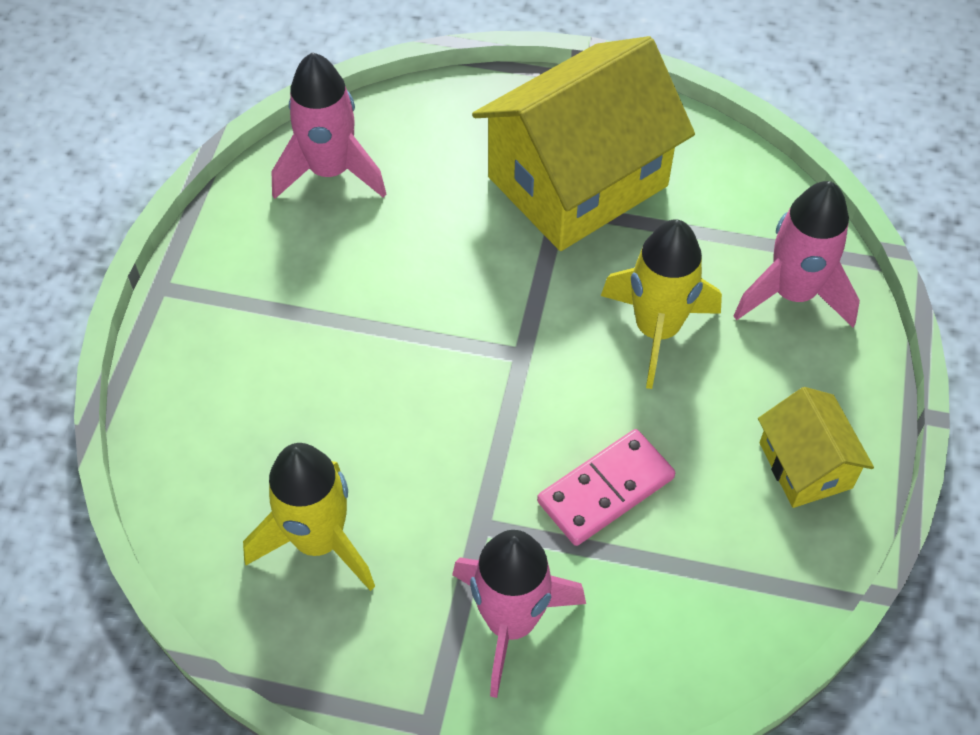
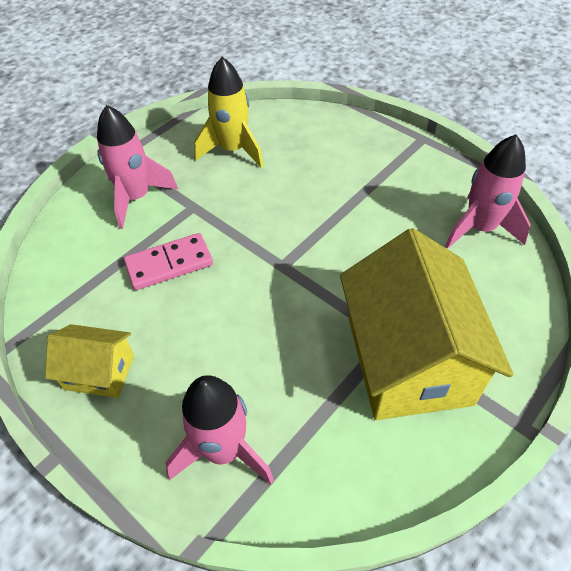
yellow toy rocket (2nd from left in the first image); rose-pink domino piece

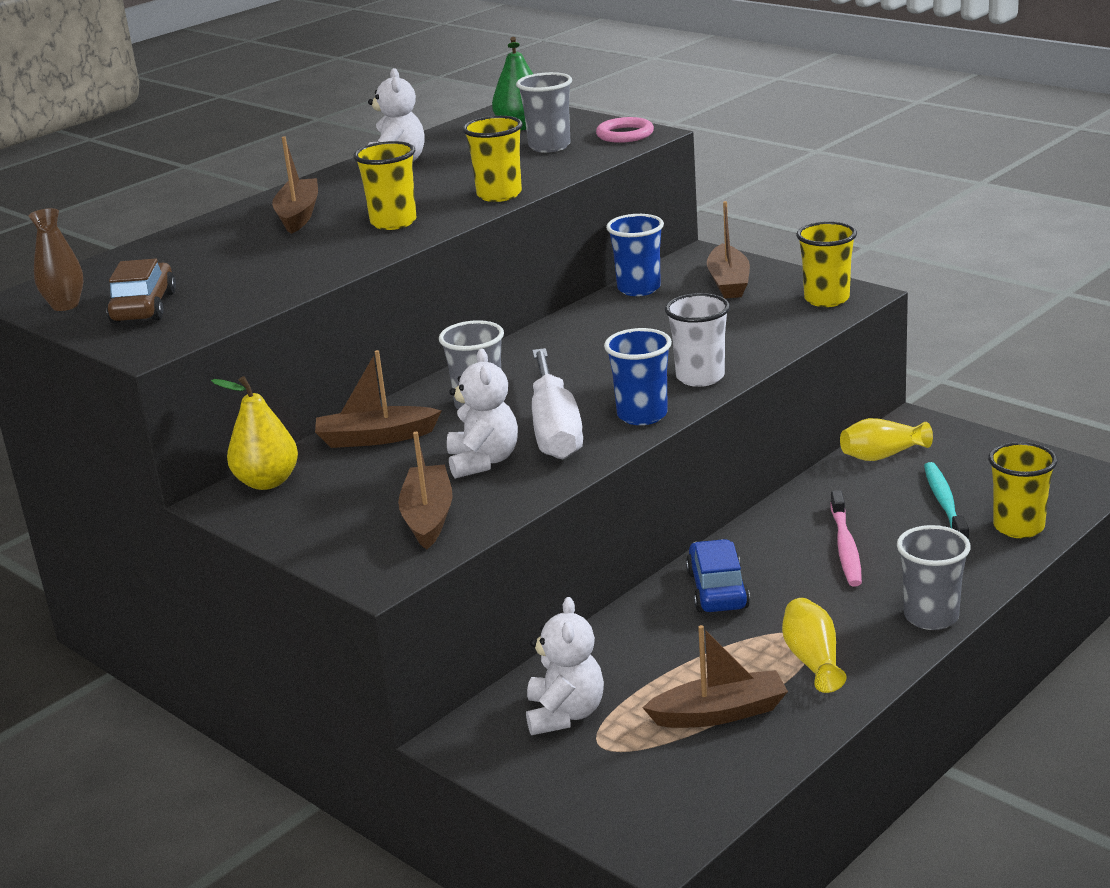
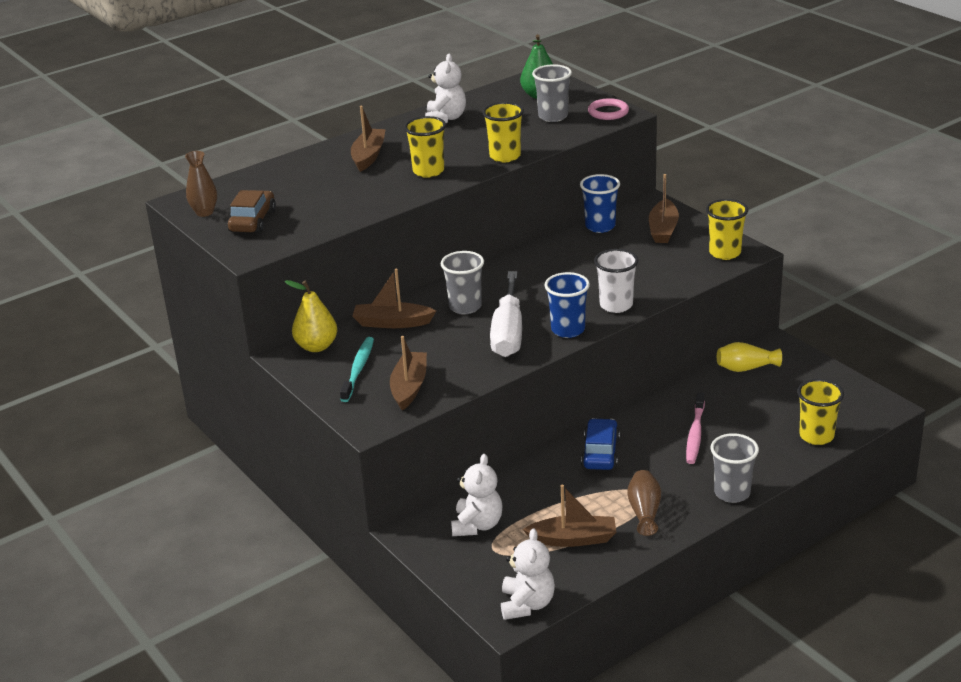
pure white stuffed bear (3rd from left); aqua dental brush; brown vase (2nd from left)

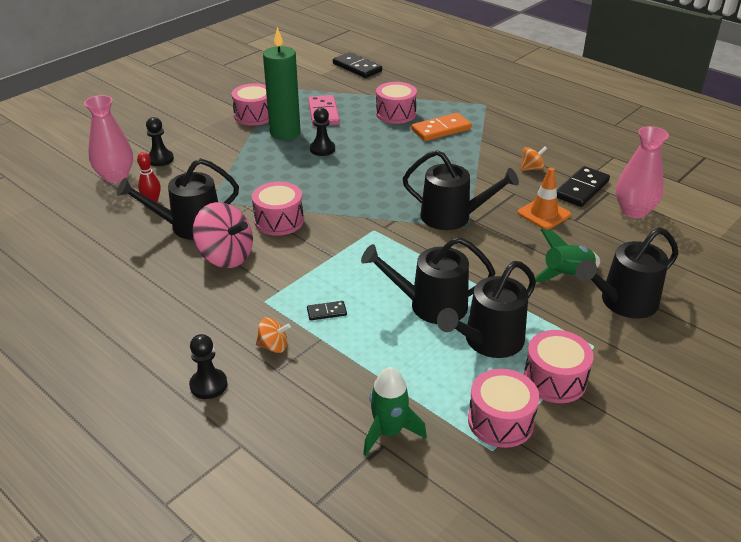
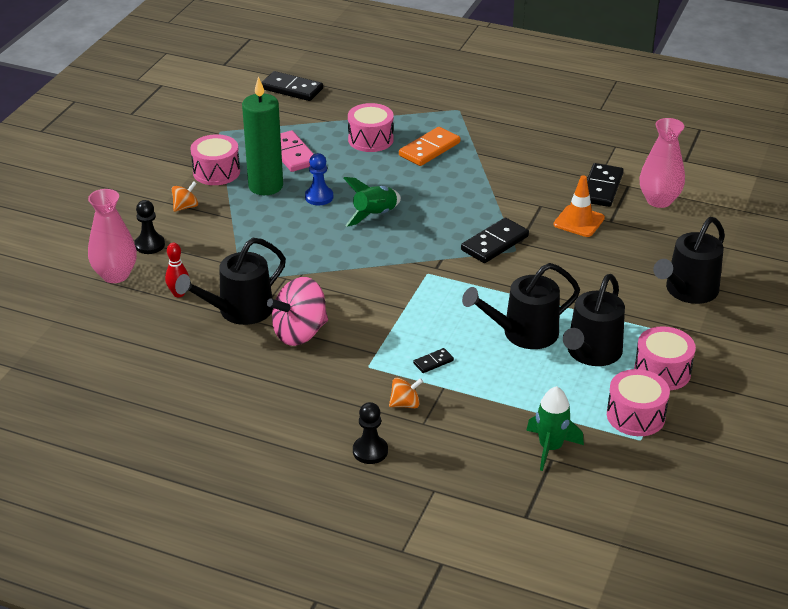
royal blue game pawn; orange-coloured spinning top (1st from left); black domino piece (3rd from left); rose-pink snare drum (2nd from left in the first image); rose-pink spinning top; leaf-green toy rocket (1st from left)

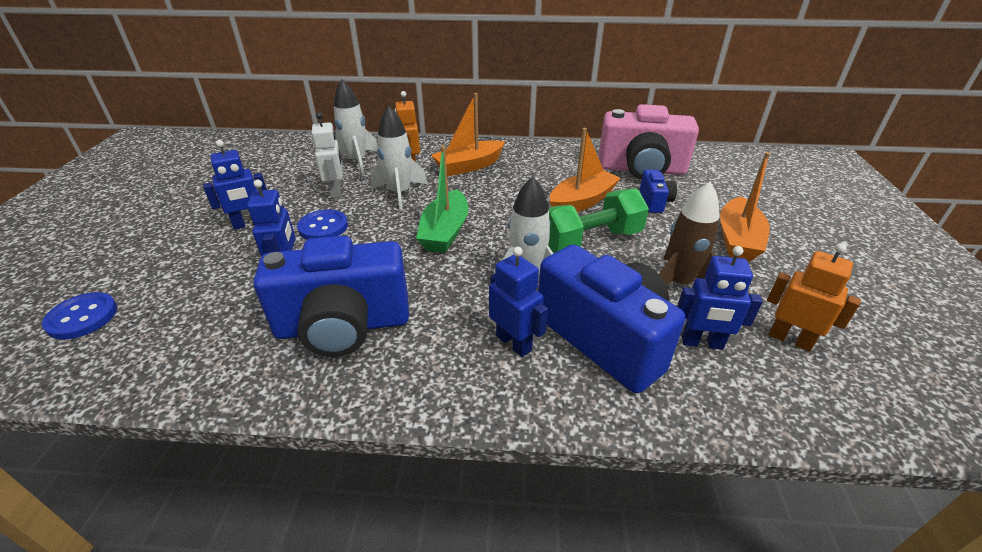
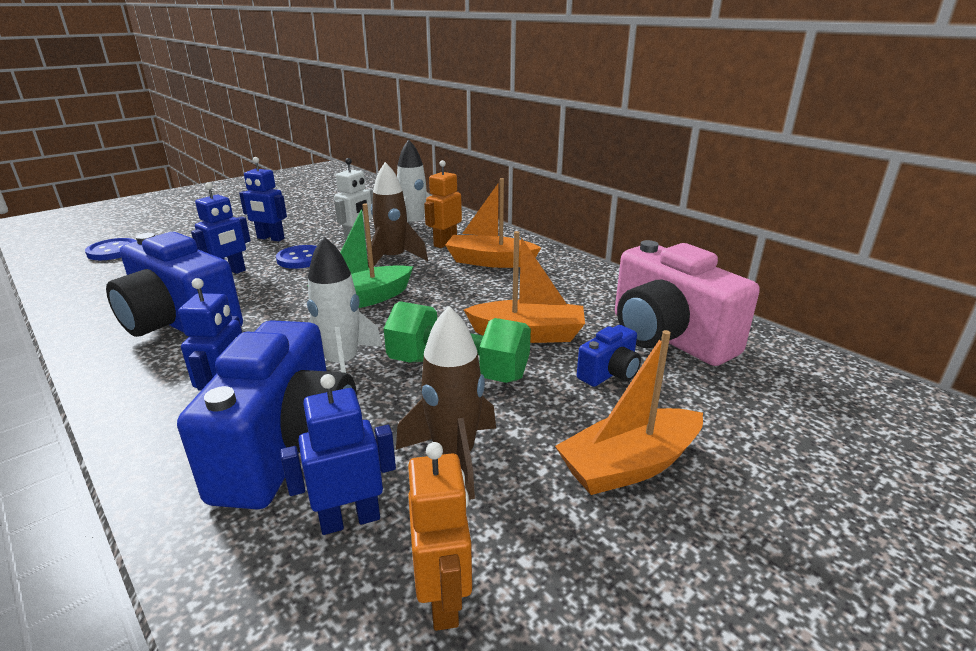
brown toy rocket (1st from left); royal blue robot (4th from left)

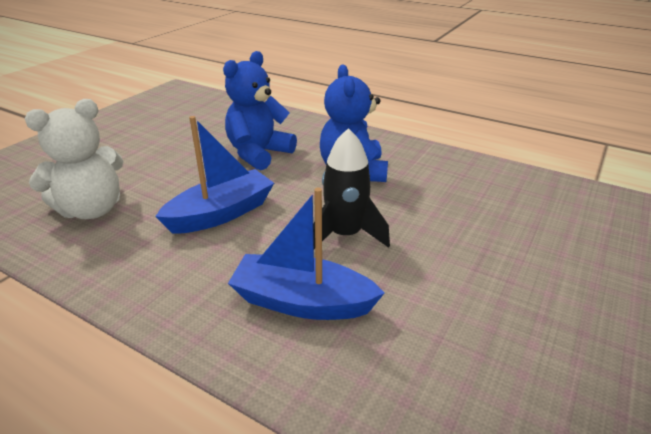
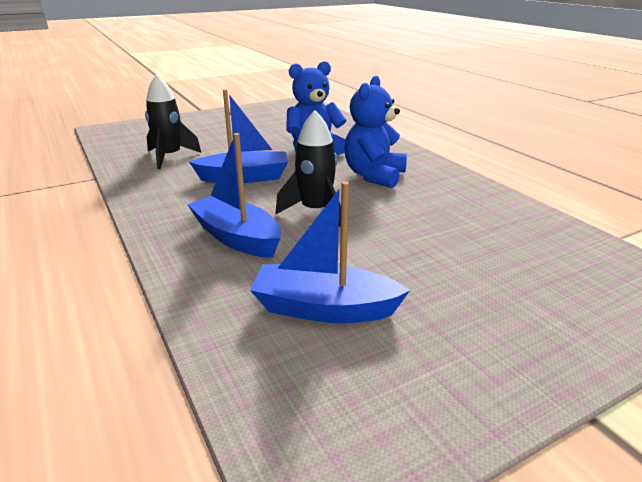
black toy rocket (1st from left); royal blue sailboat (3rd from left)

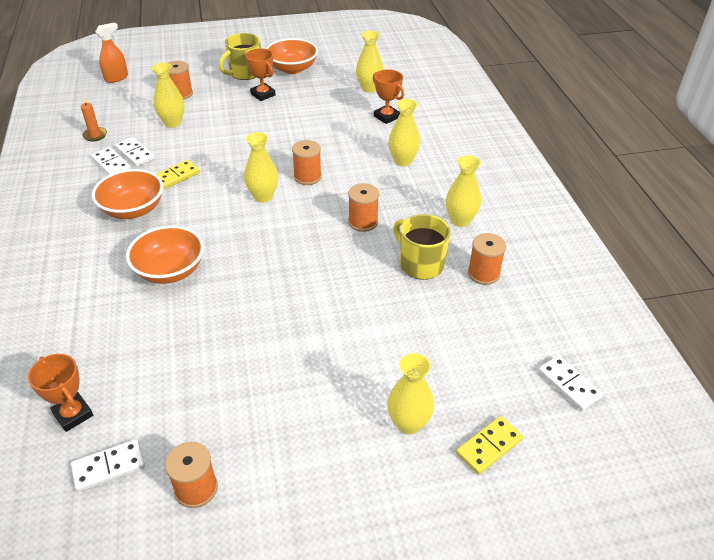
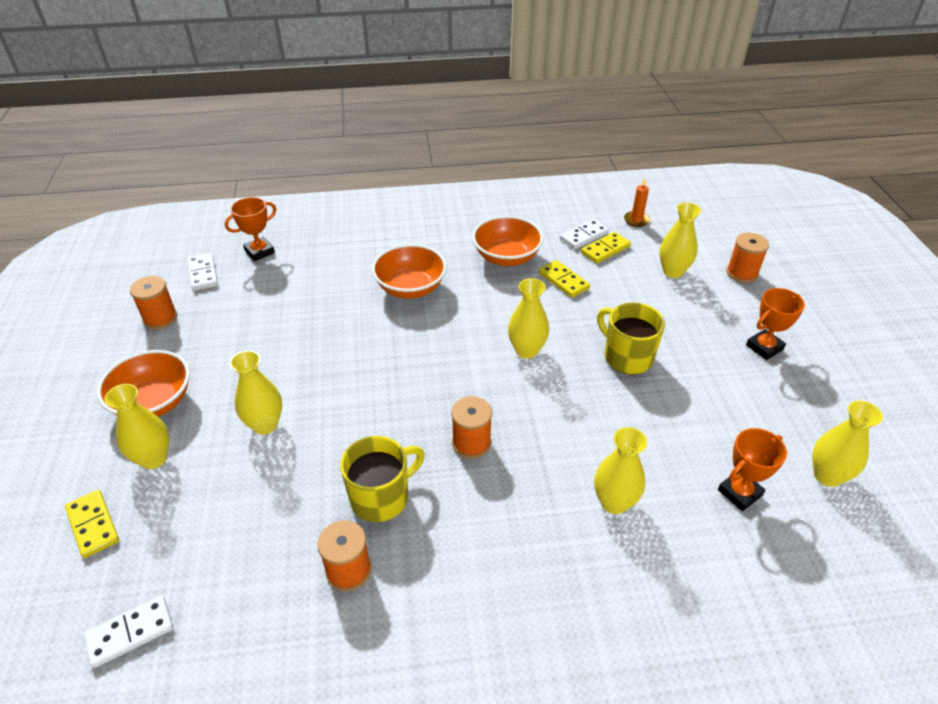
orange-coloured spray bottle; yellow tea mug (2nd from left); orange-coloured bowl (1st from left); yellow domino piece (3rd from left); orange-coloured spool (3rd from left in the first image); yellow vase (2nd from left)

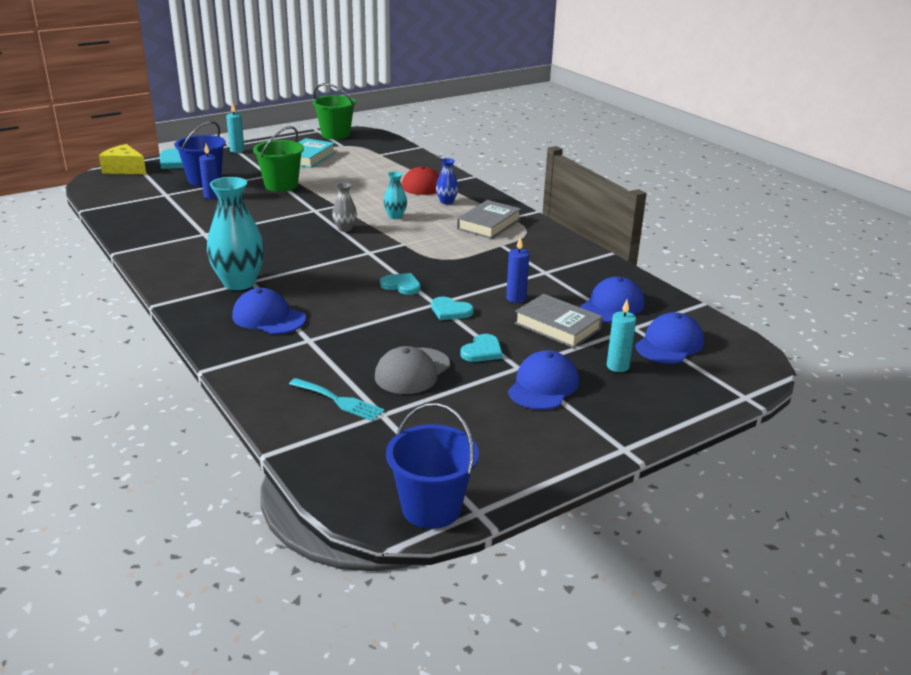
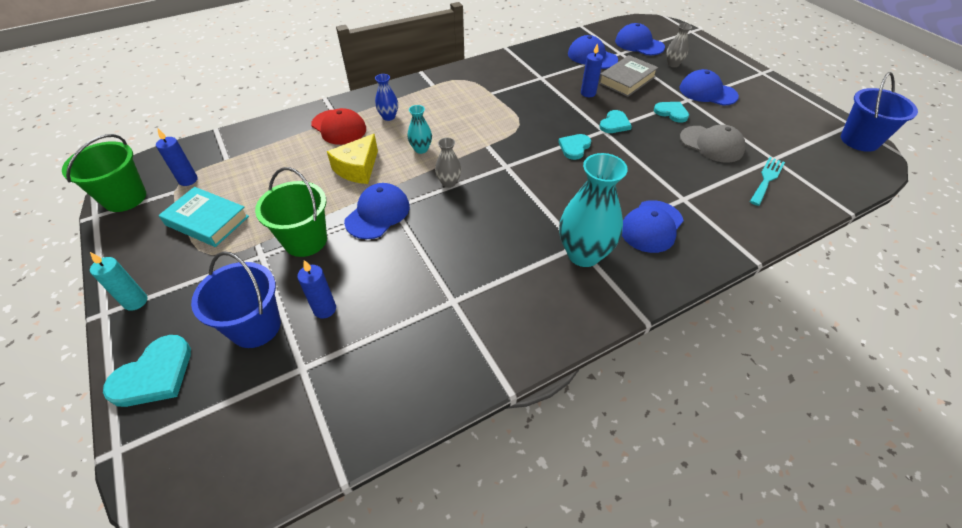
yellow cheese wedge; gray book (1st from left in the first image); gray vase (2nd from left); royal blue candle (1st from left); royal blue cap (1st from left)

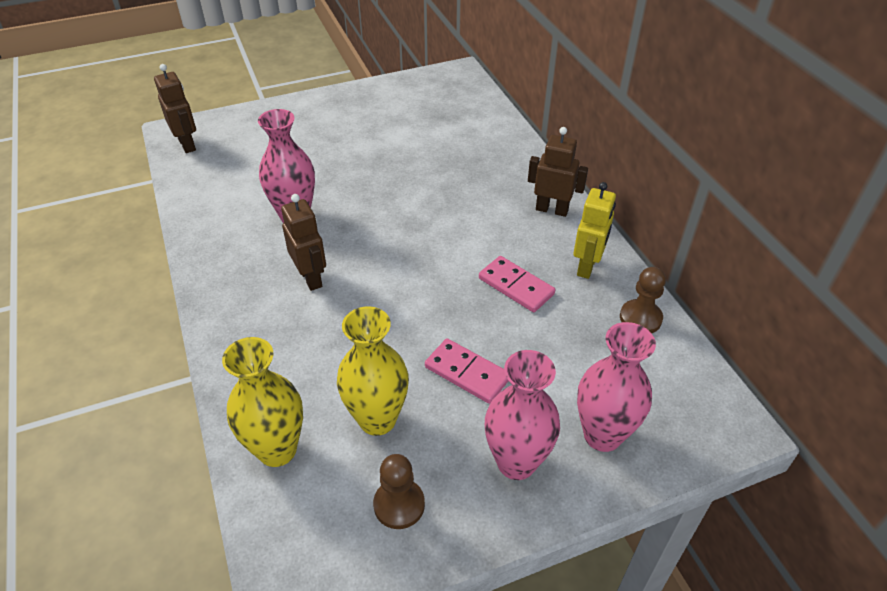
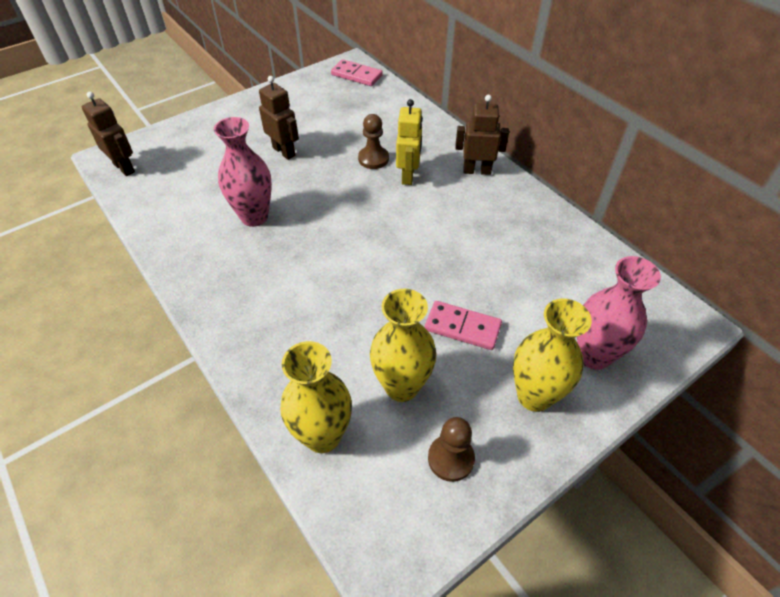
yellow robot; brown robot (2nd from left); rose-pink domino piece (1st from left); brown game pawn (1st from left); yellow vase (3rd from left)

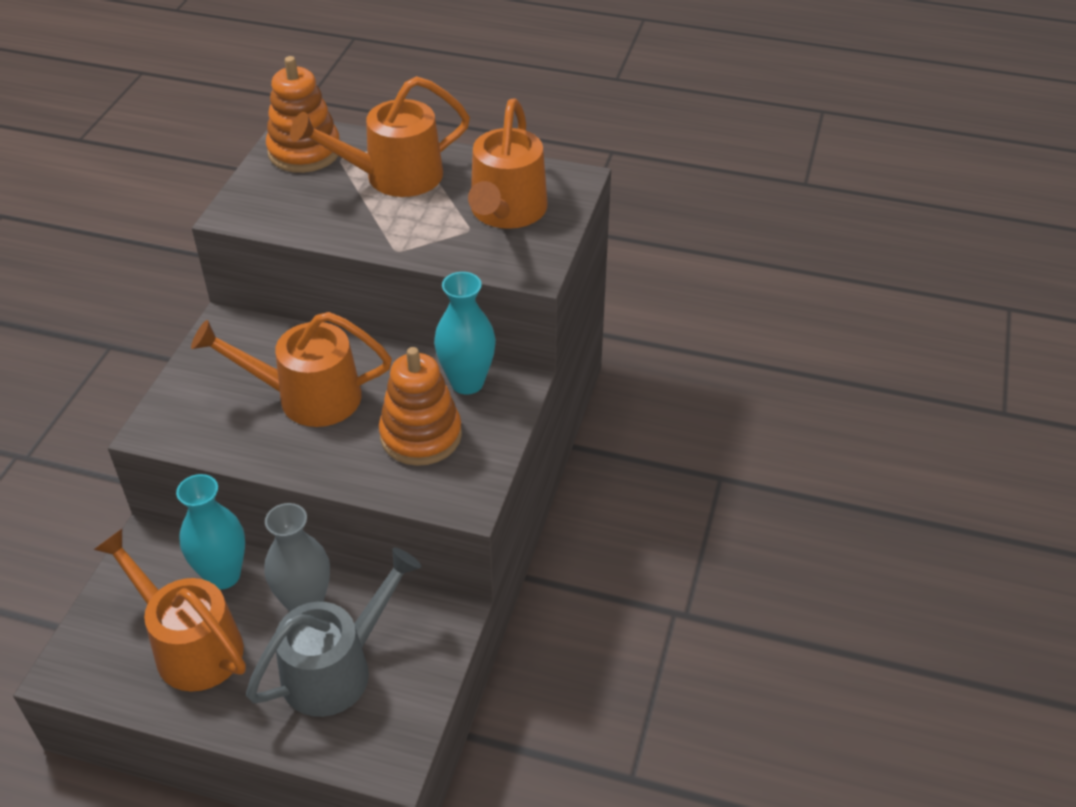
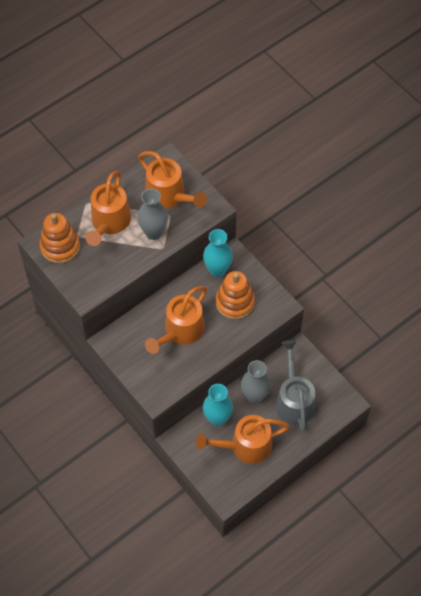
gray vase (1st from left)

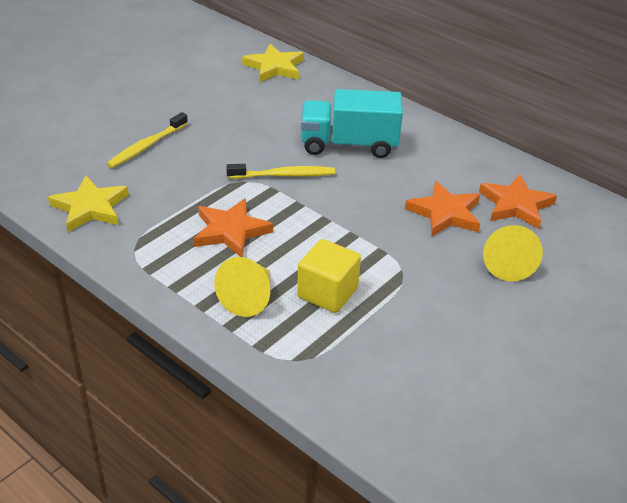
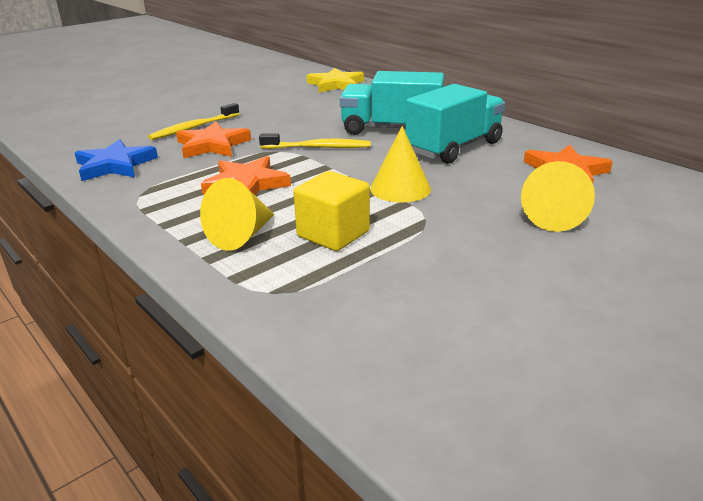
royal blue star shape; orange-coloured star shape (1st from left); aqua toy truck (2nd from left); yellow cone (2nd from left)

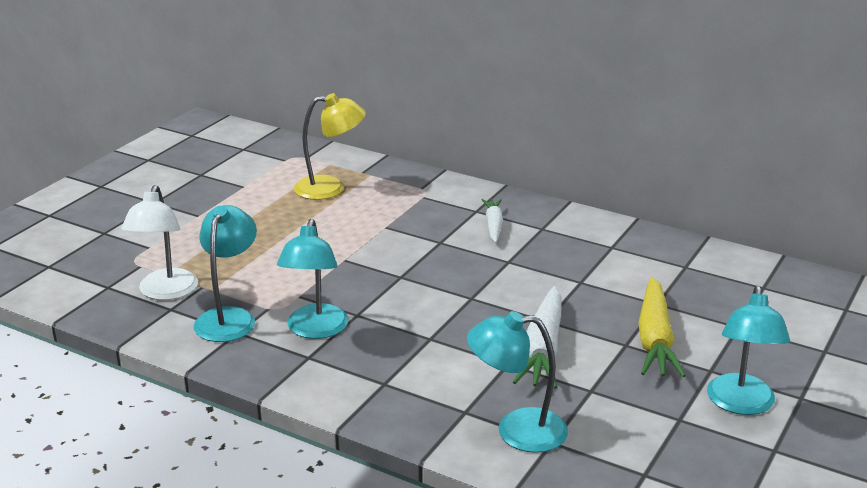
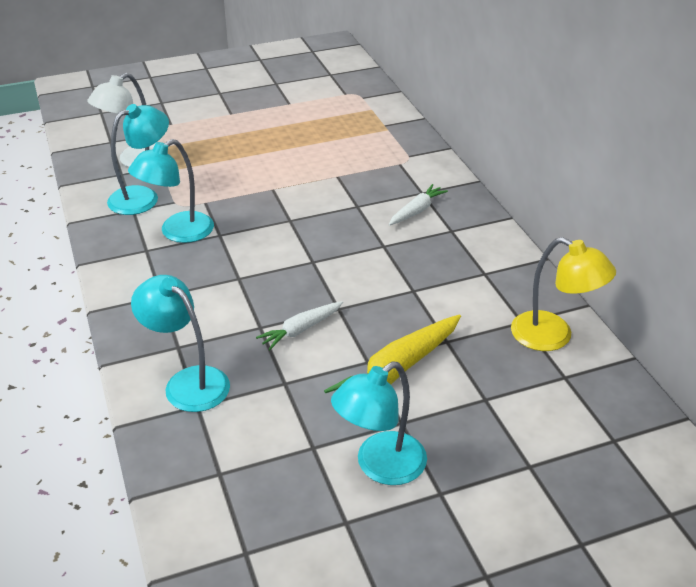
yellow lamp; pure white carrot (1st from left)

